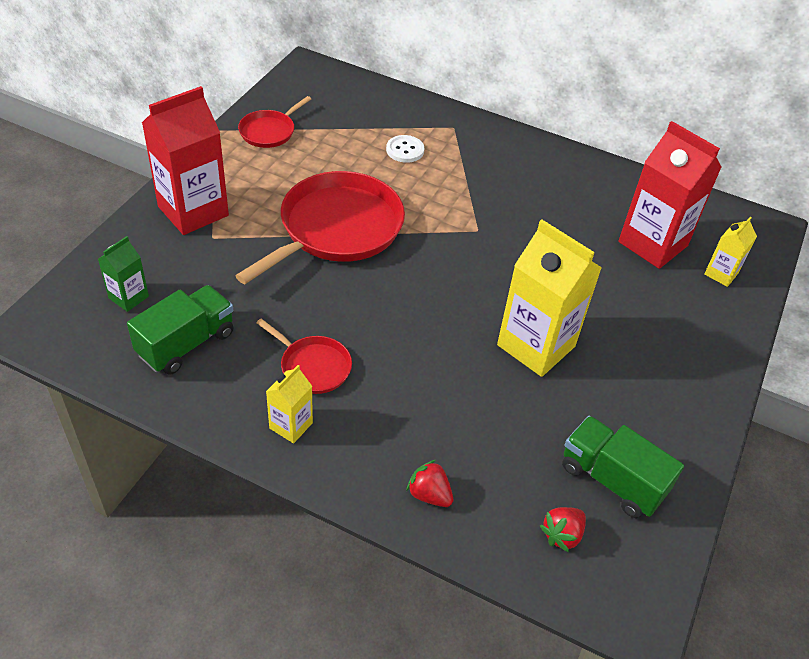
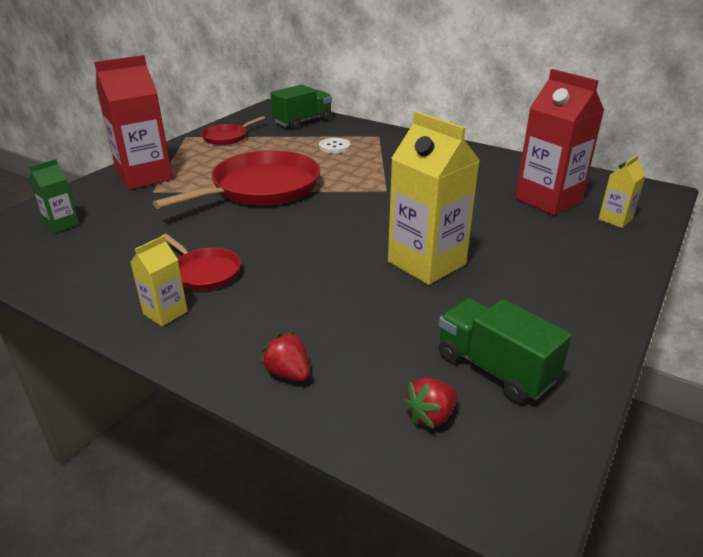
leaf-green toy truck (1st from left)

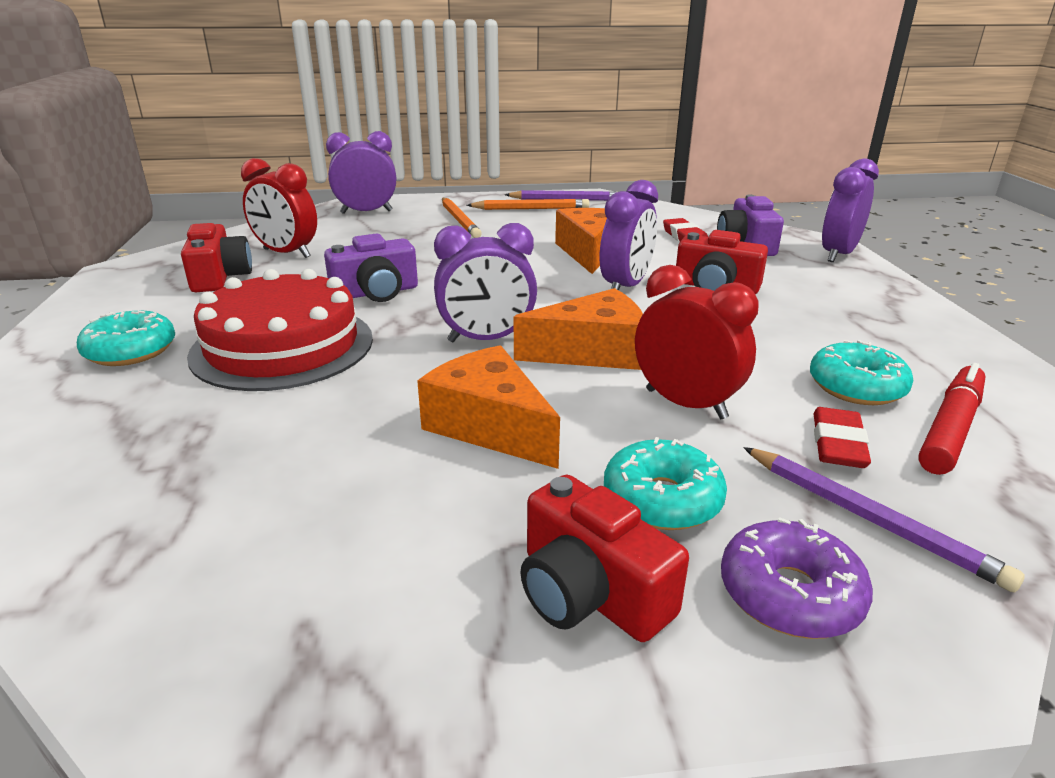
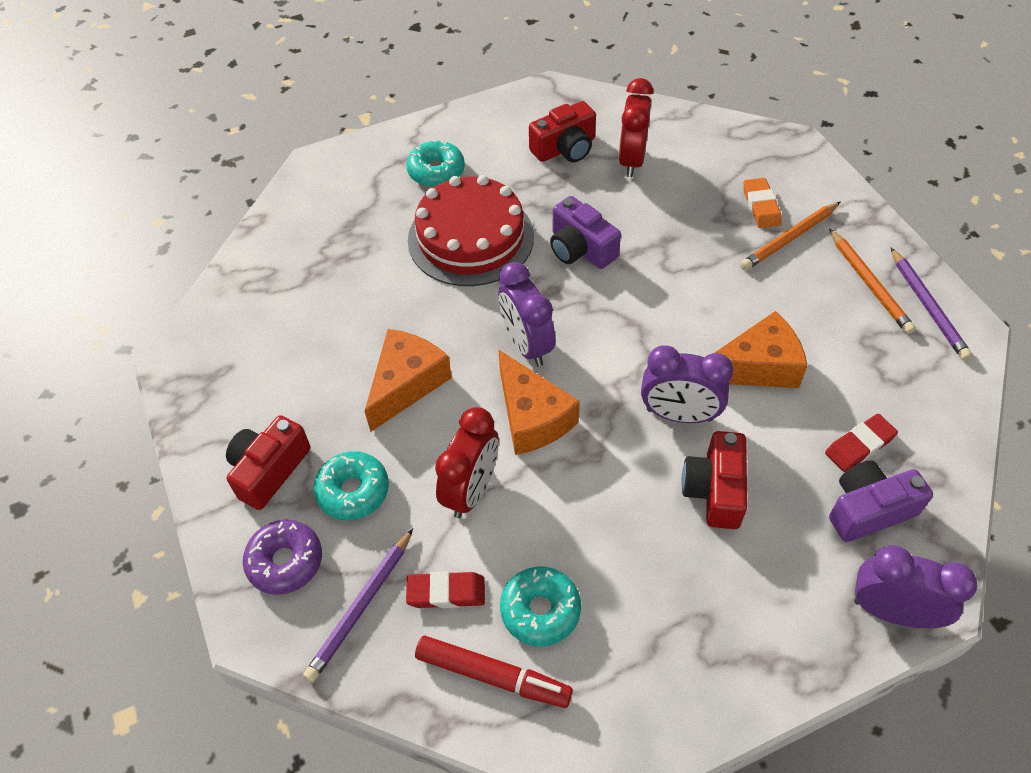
royal purple alarm clock (1st from left in the first image); orange-coloured pencil eraser

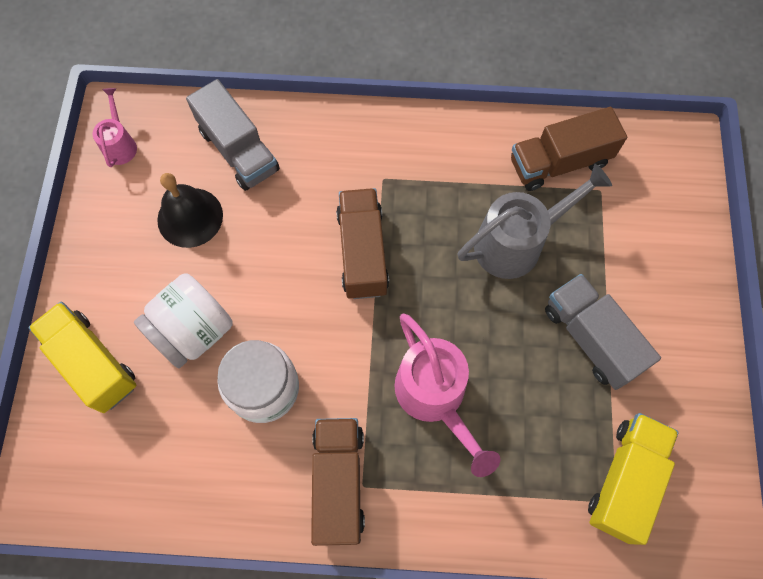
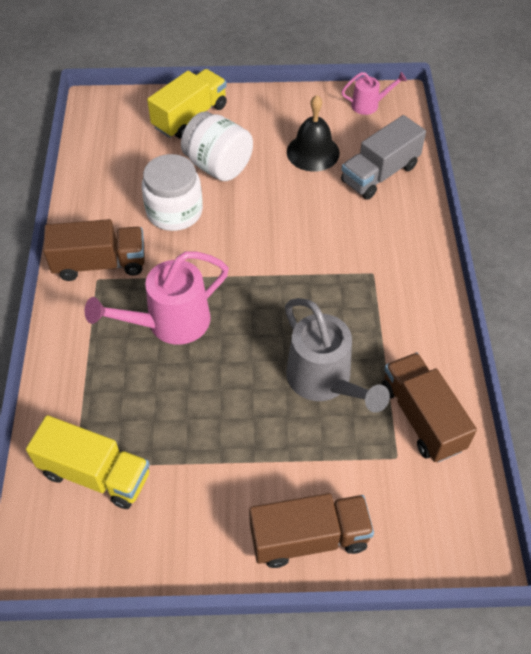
brown toy truck (2nd from left); gray toy truck (2nd from left in the first image)

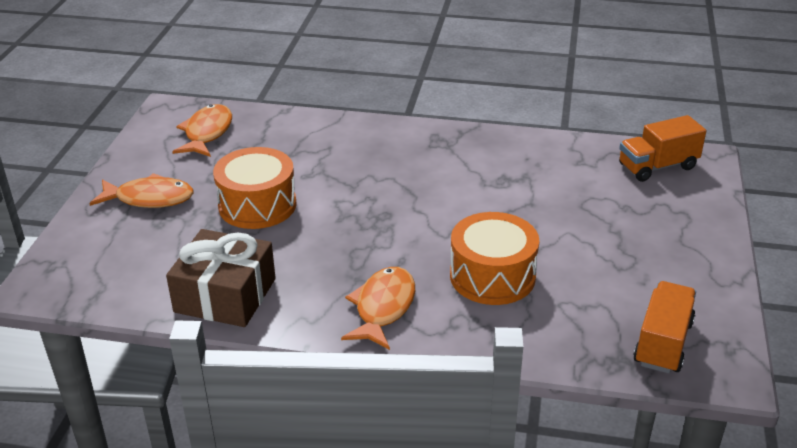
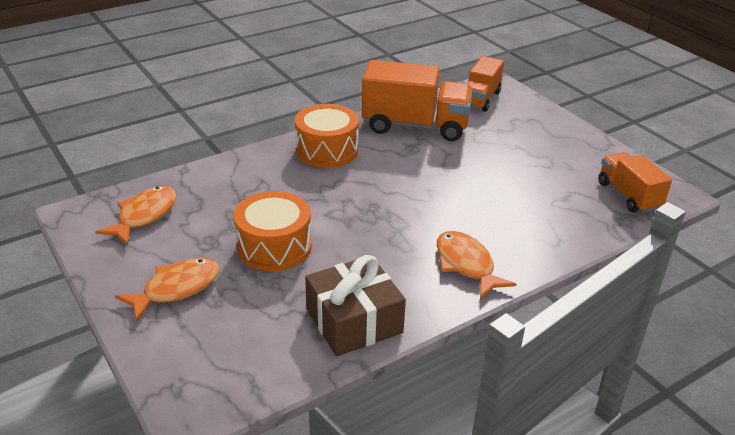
orange-coloured fish figure (1st from left); orange-coloured snare drum (2nd from left); orange-coloured toy truck (1st from left)

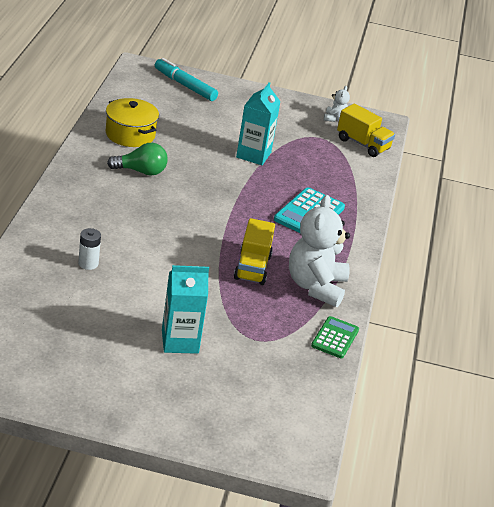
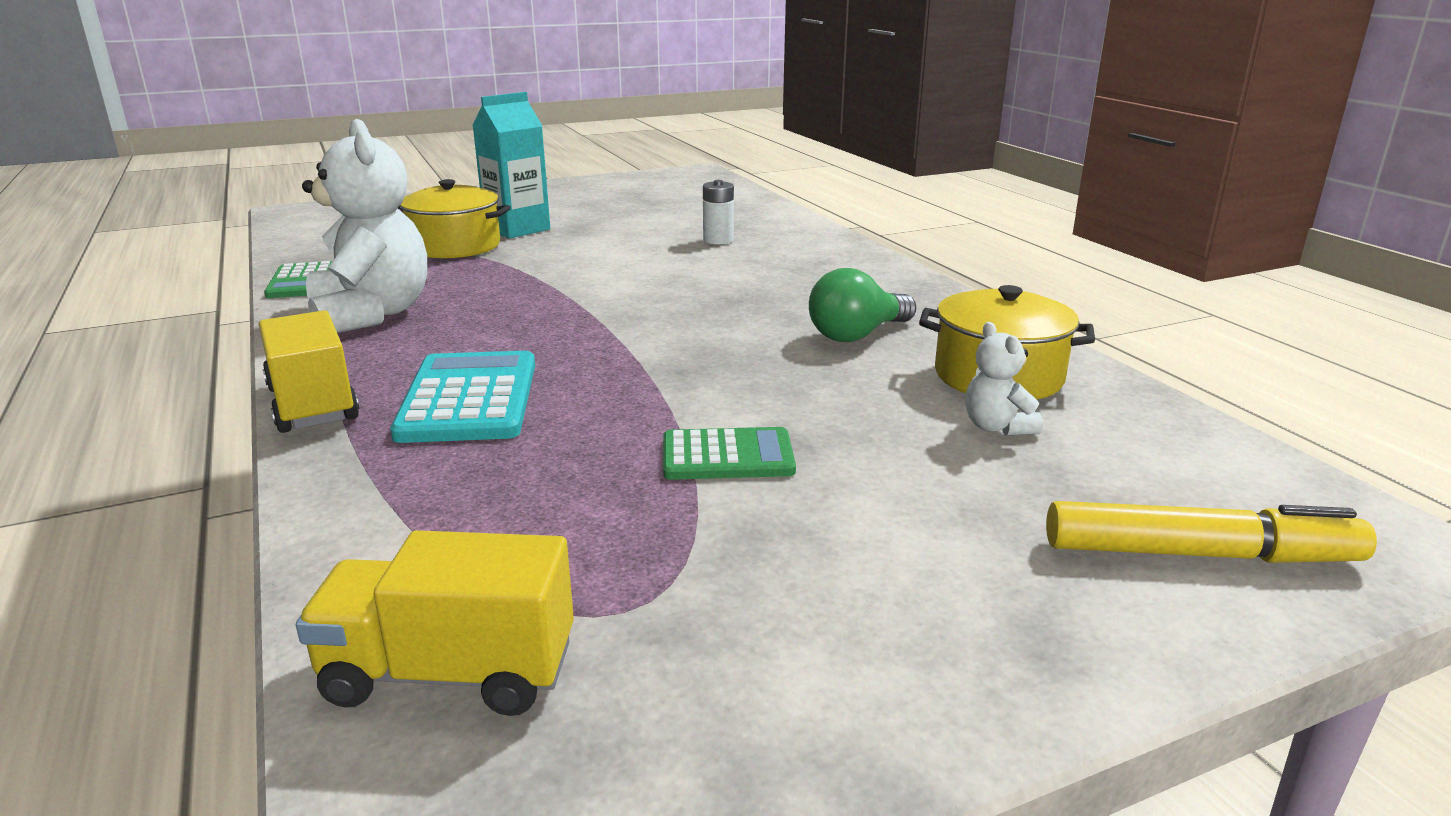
yellow marker; leaf-green pocket calculator (2nd from left); pure white stuffed bear (2nd from left); yellow toy truck (1st from left); yellow pot (1st from left)

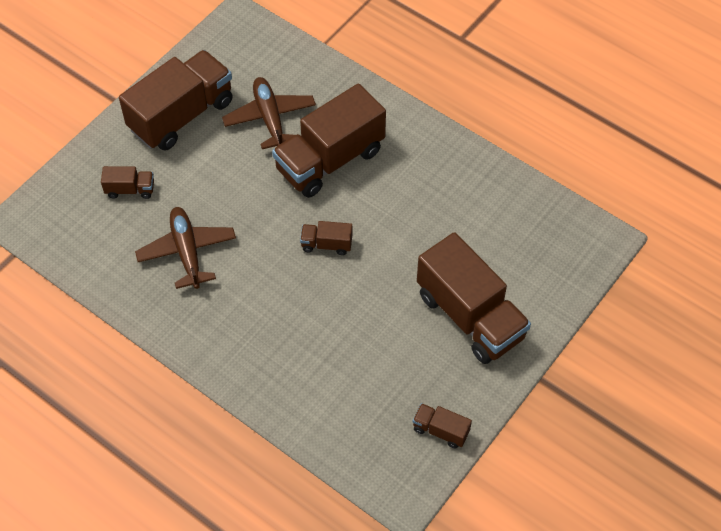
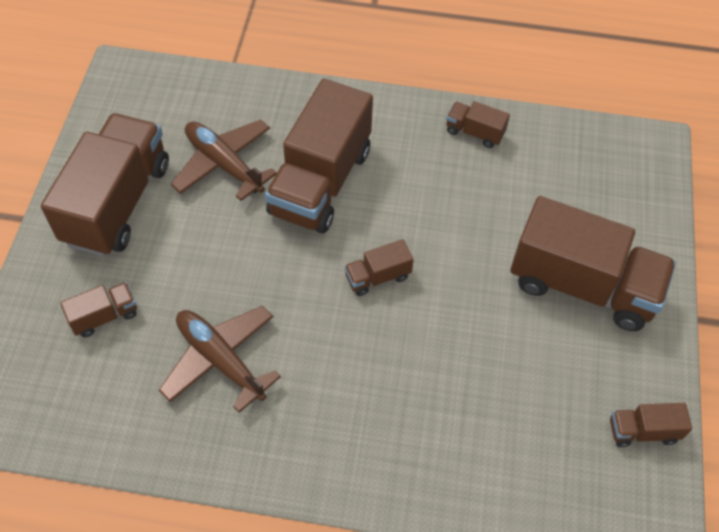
brown toy truck (5th from left)

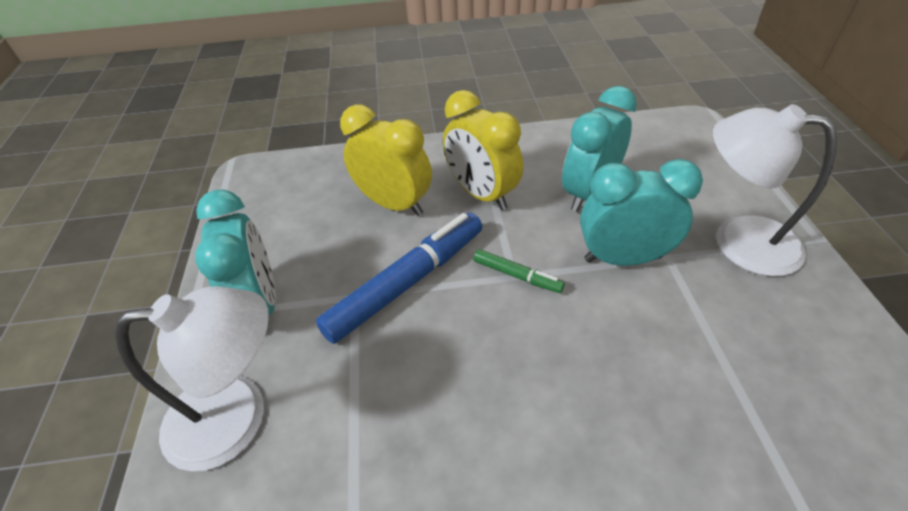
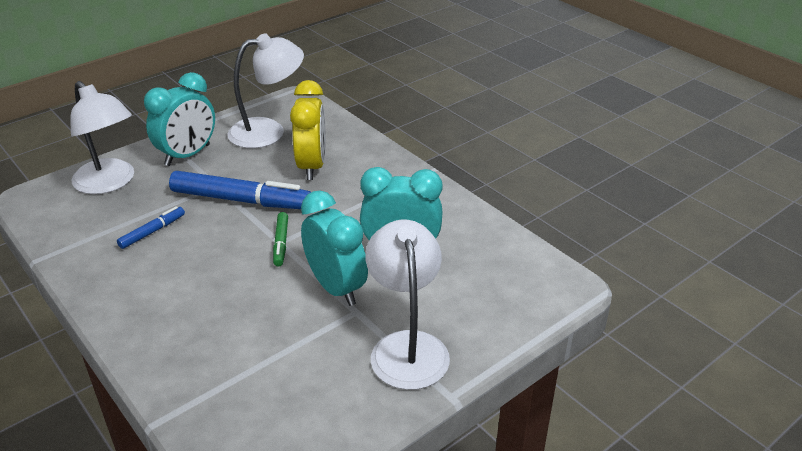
yellow alarm clock (2nd from left in the first image); pure white lamp (2nd from left); royal blue marker (1st from left)

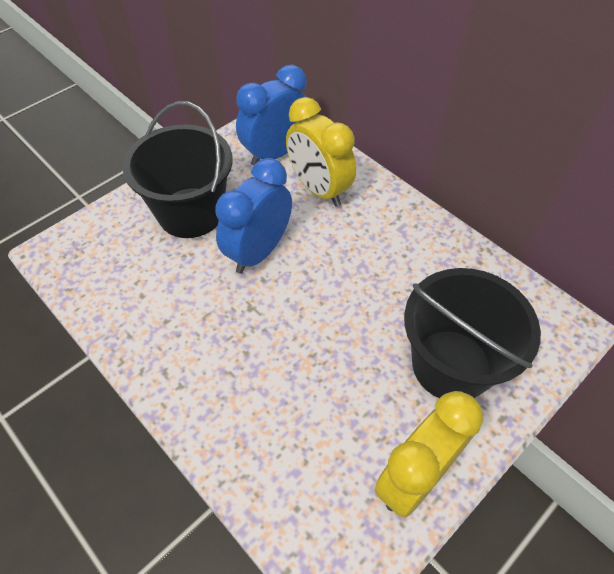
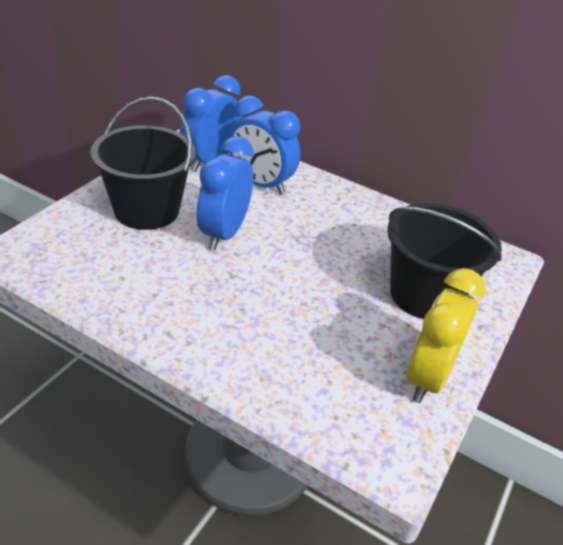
royal blue alarm clock (3rd from left)

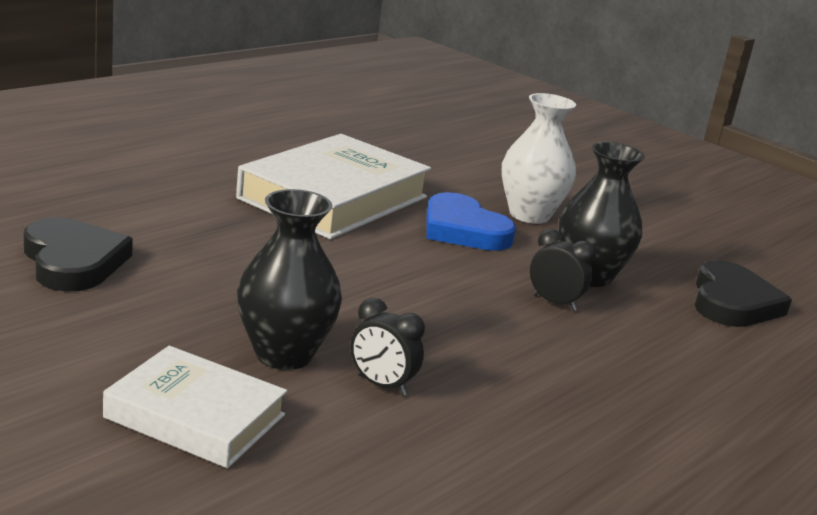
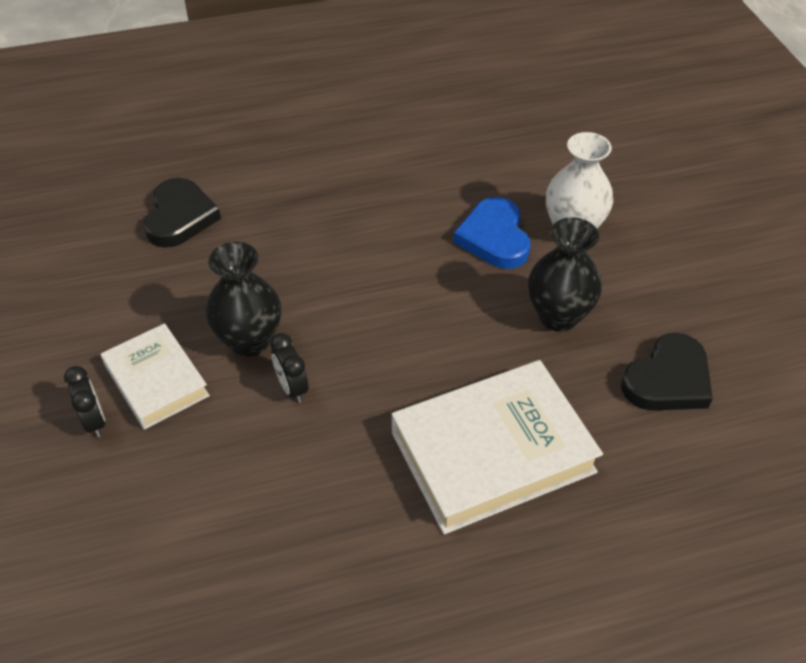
pure white book (2nd from left); black alarm clock (1st from left)

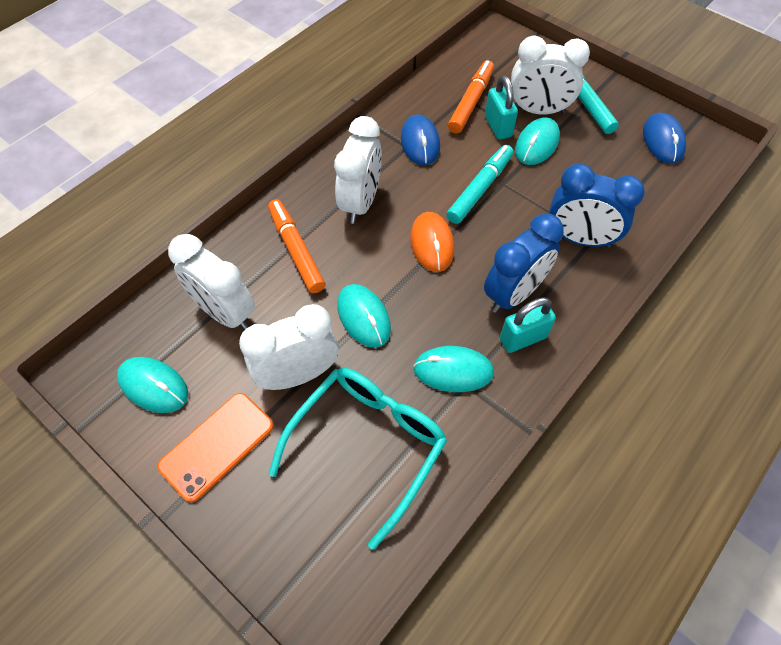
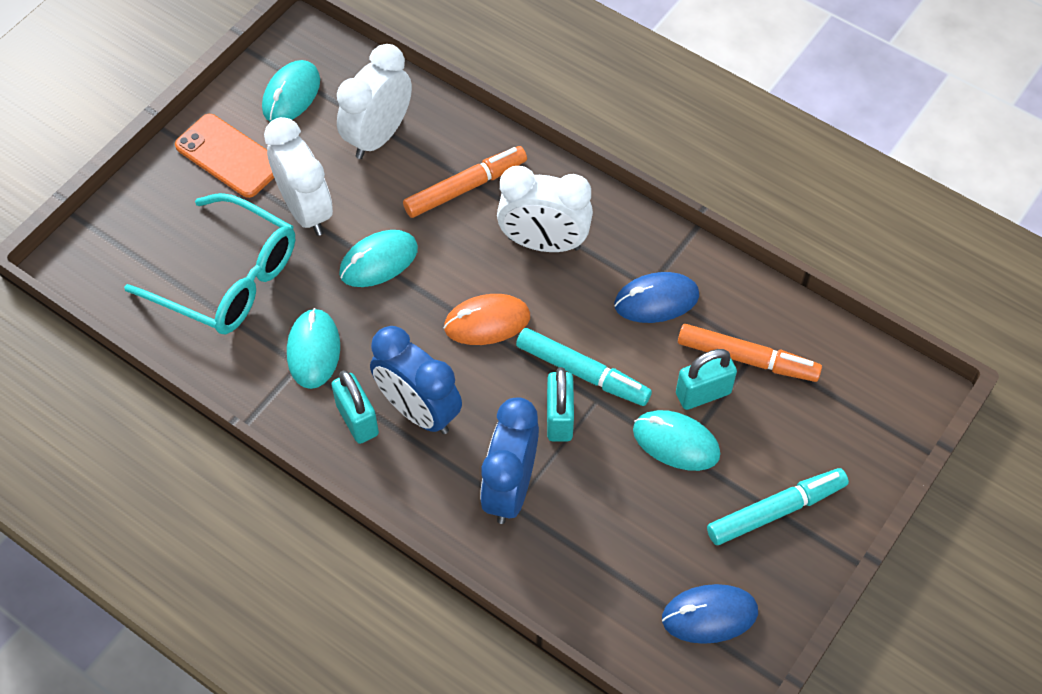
pure white alarm clock (4th from left in the first image); aqua lock (2nd from left)

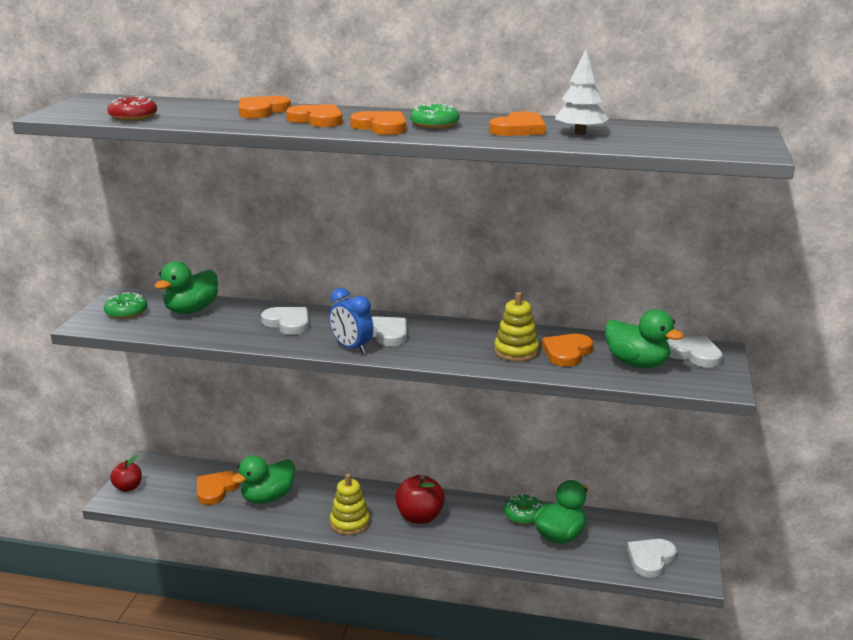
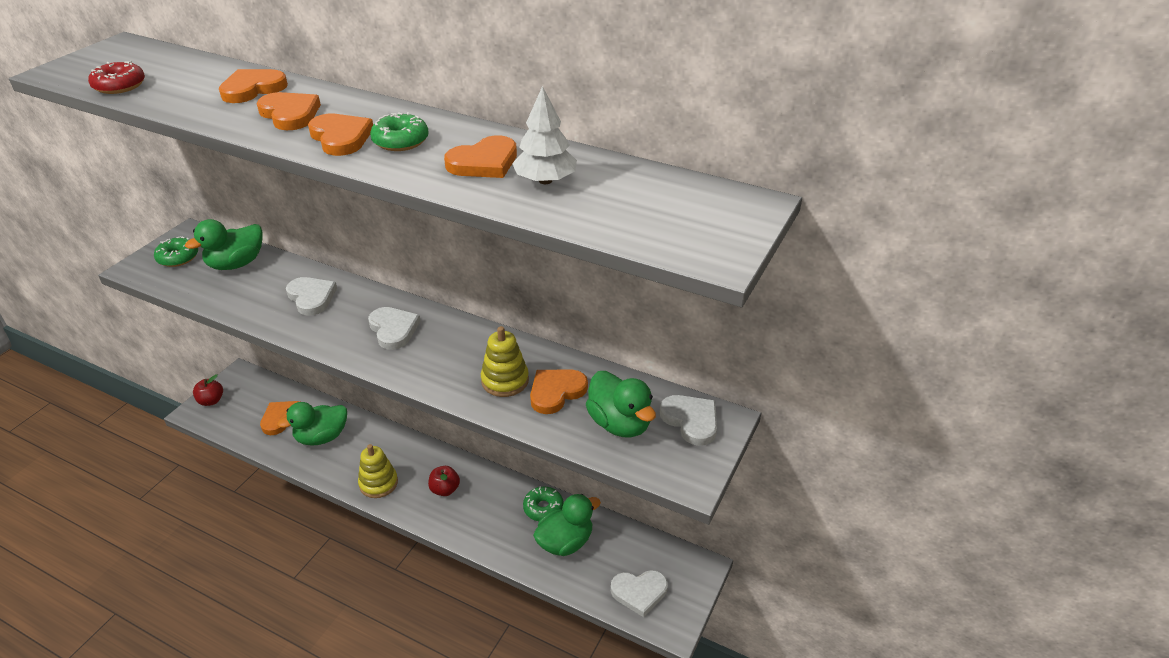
royal blue alarm clock; red toy apple (2nd from left); pure white love heart (3rd from left)

